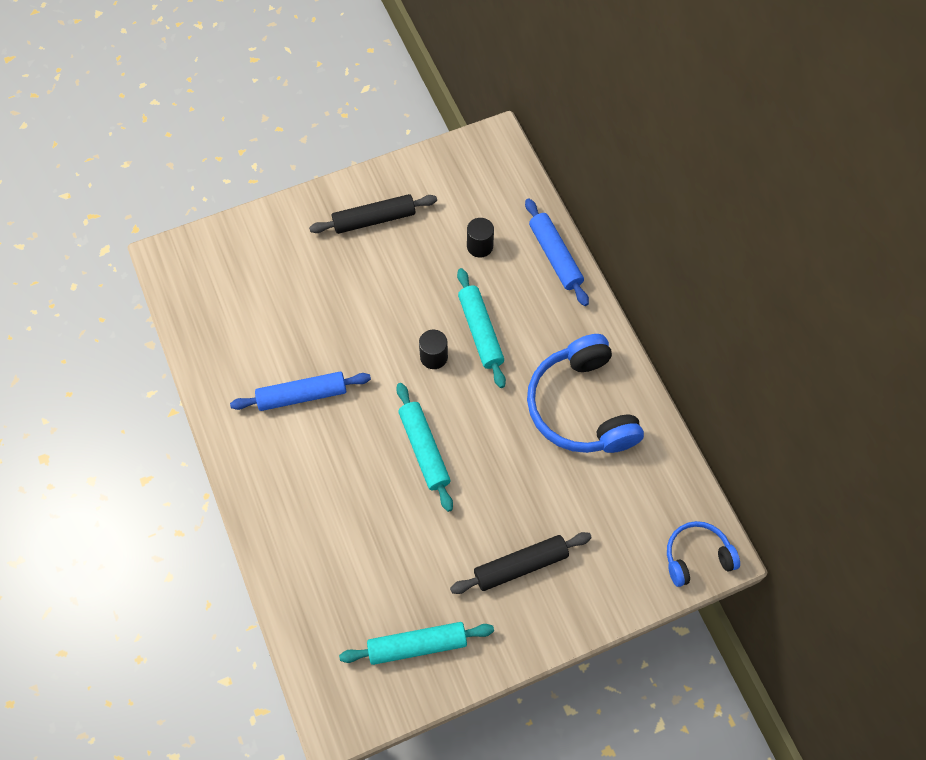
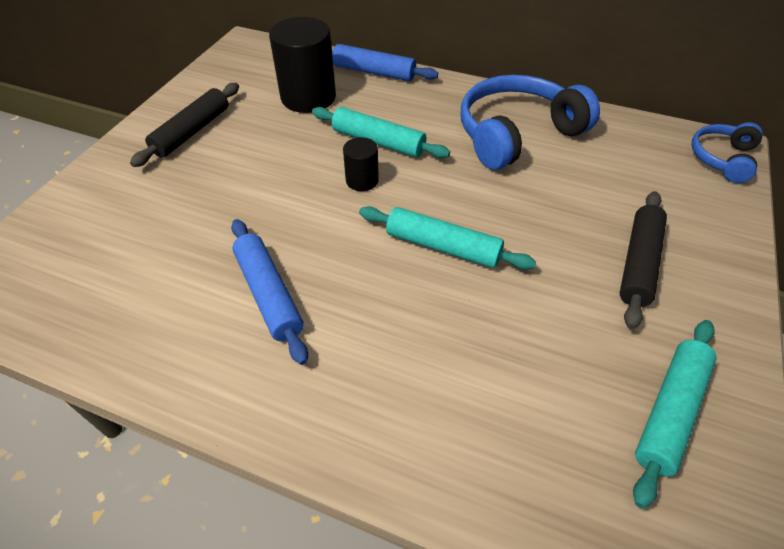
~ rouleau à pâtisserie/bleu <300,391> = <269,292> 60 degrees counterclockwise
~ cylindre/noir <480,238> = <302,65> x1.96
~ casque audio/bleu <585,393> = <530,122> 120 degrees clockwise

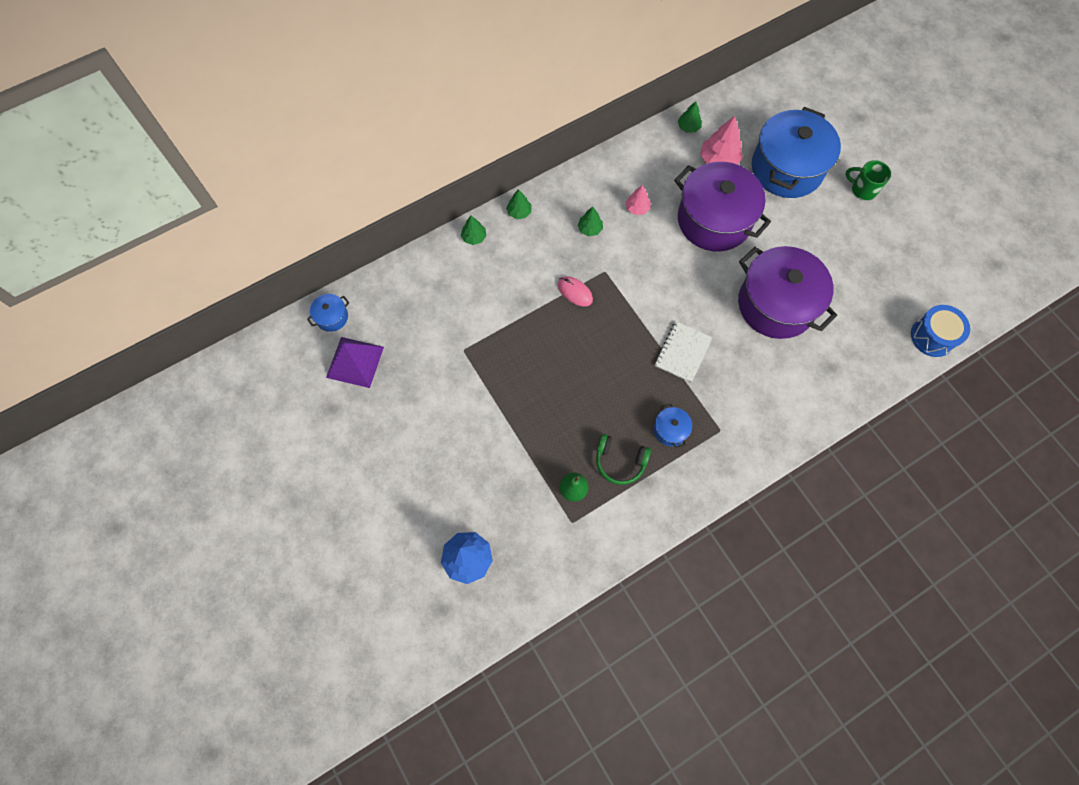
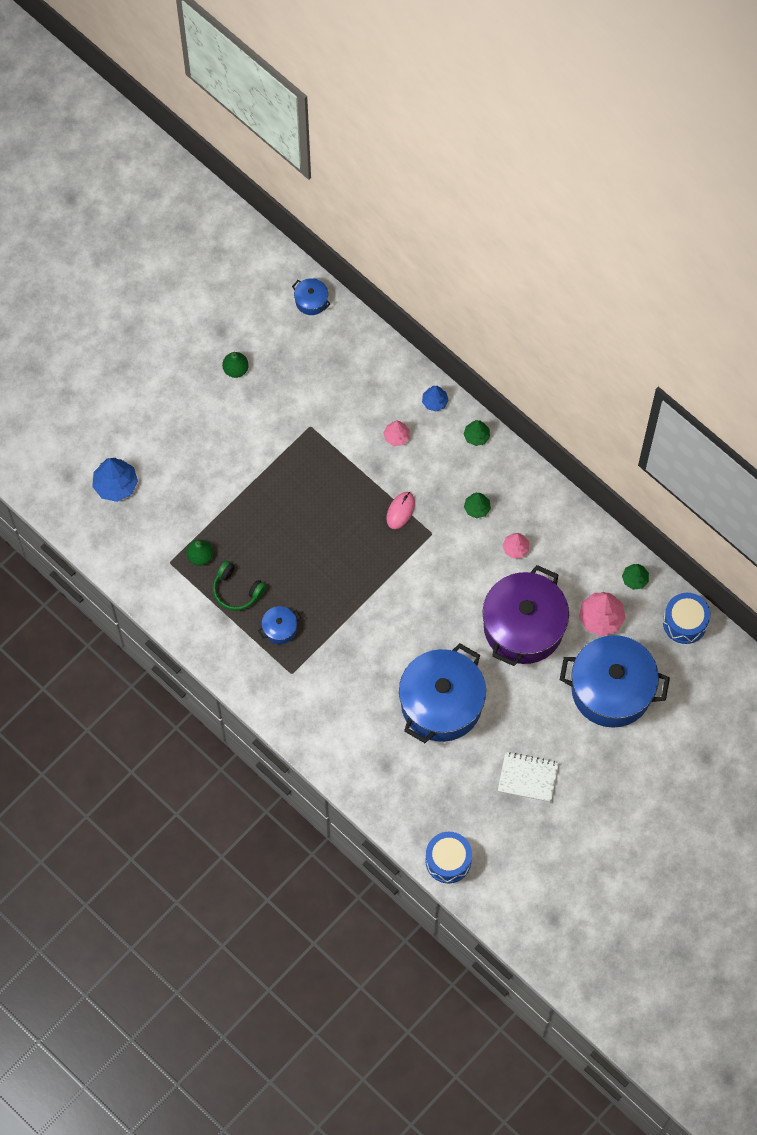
~ casque audio/vert <623,459> = <239,586> 60 degrees counterclockwise
+ poire/vert <235,365>
+ arbre/rose <396,433>
~ marmite/violet <787,292> to marmite/bleu <442,693>
~ arbre/vert <474,230> to arbre/bleu <435,399>
~ carnet/blanc <684,351> to <528,777>
+ tambour/bleu <686,618>
- pyramide/violet <355,362>
- tasse/vert <868,180>

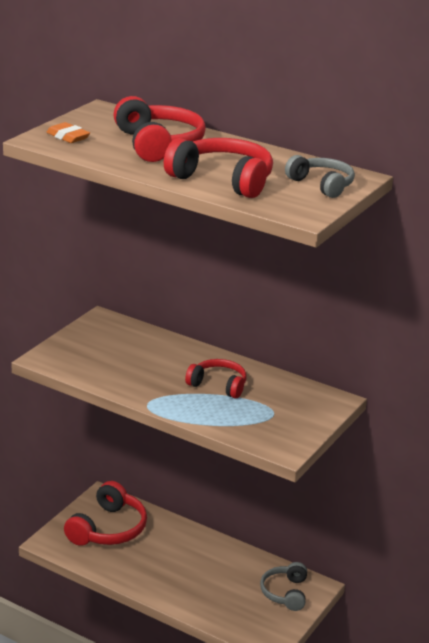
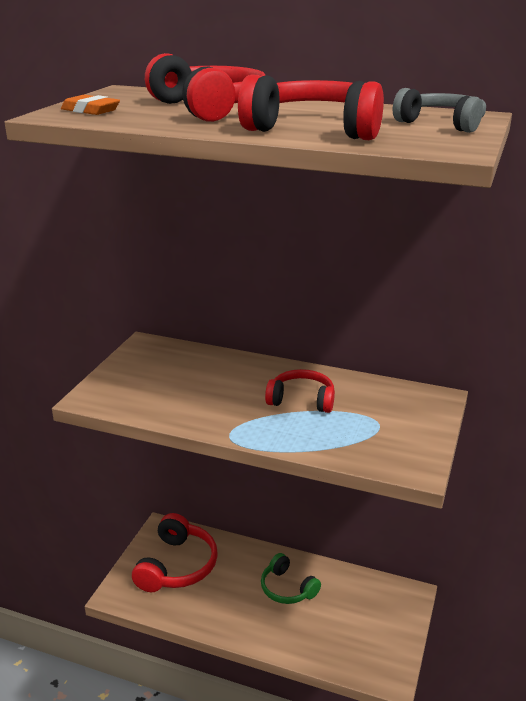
+ casque audio/vert <291,578>
- casque audio/gris <283,586>

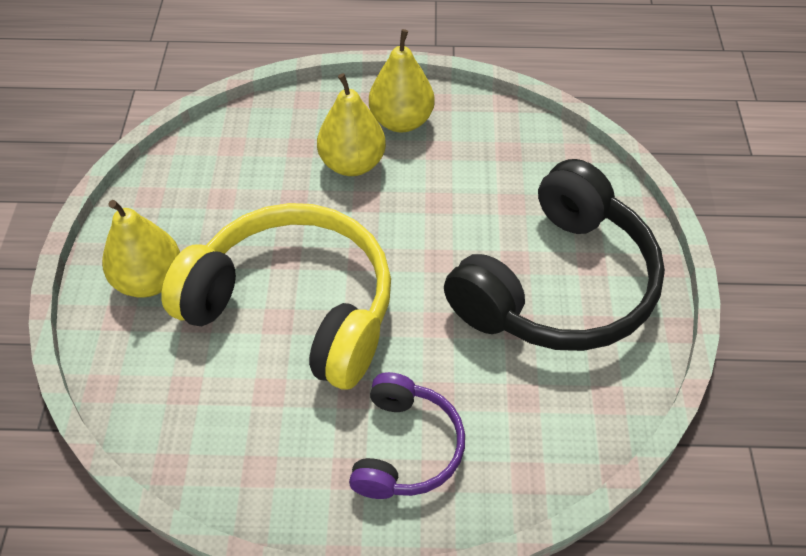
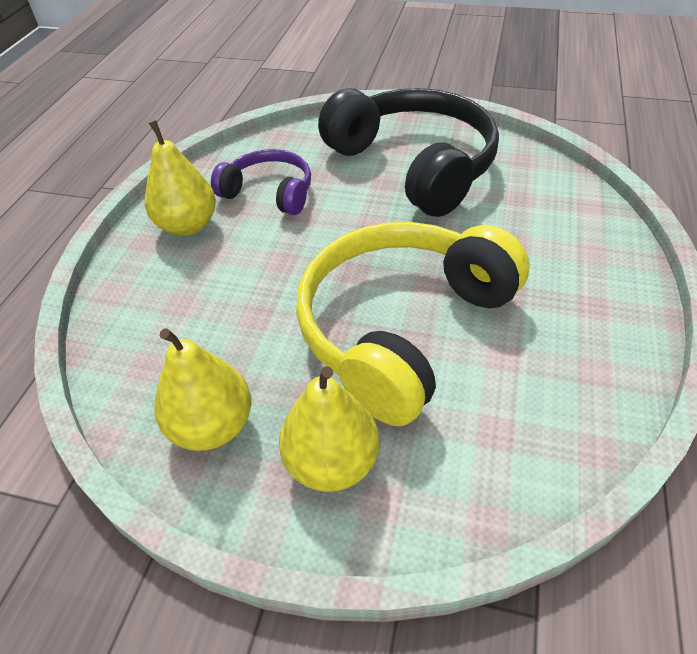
~ poire/jaune <351,124> to <202,389>
~ casque audio/violet <407,435> to <261,182>

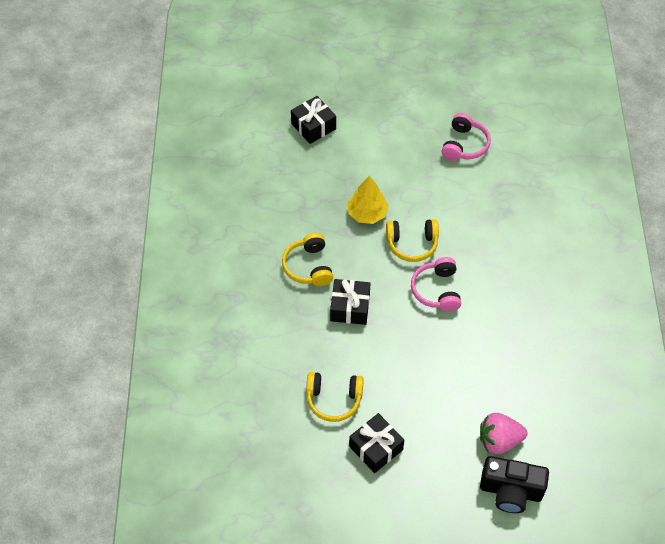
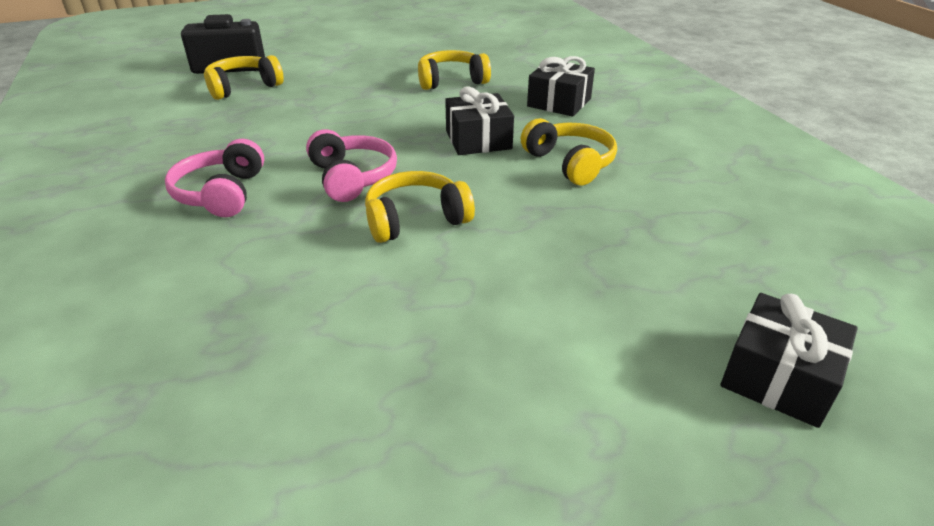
~ casque audio/rose <466,137> to <214,178>
~ fraise/rose <503,433> to casque audio/jaune <244,77>
~ cadeau/noir <376,443> to <561,86>
- arbre/jaune <368,200>

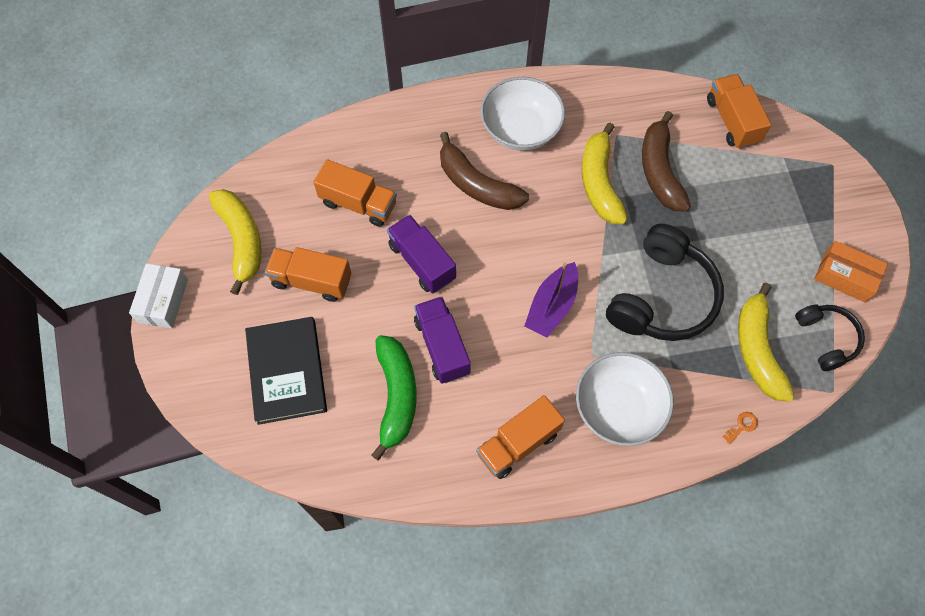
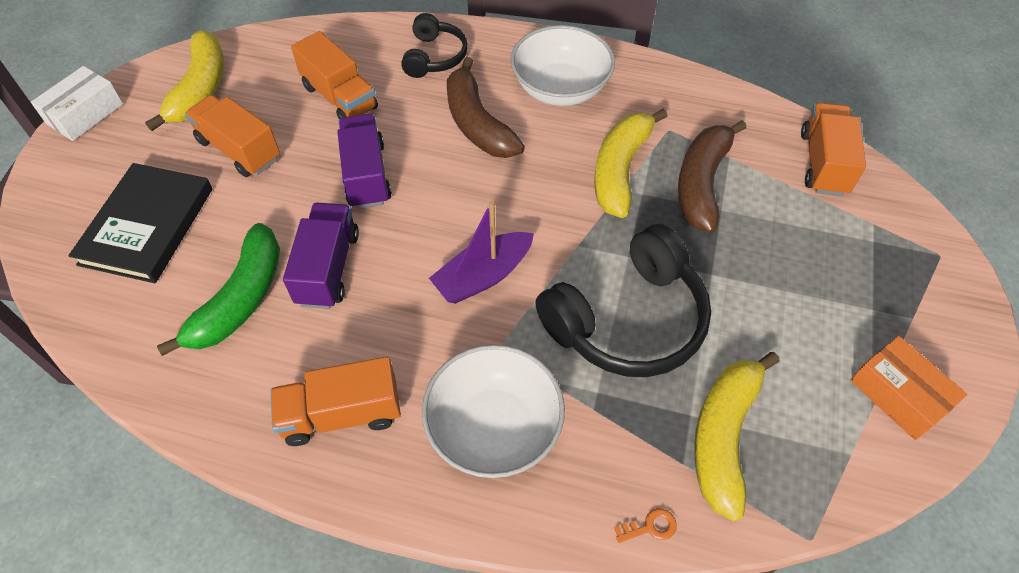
~ casque audio/noir <830,338> to <434,45>

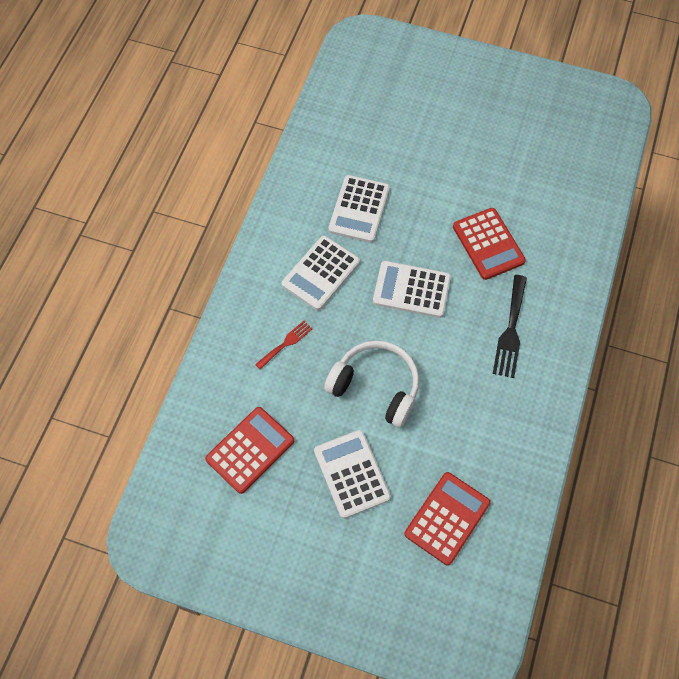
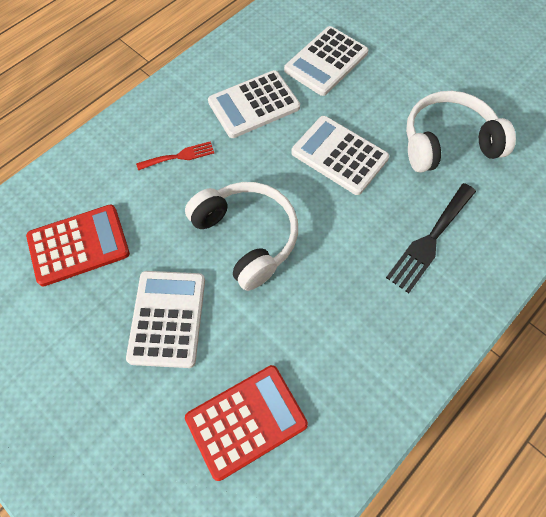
~ calculatrice/rouge <489,244> to casque audio/blanc <461,131>

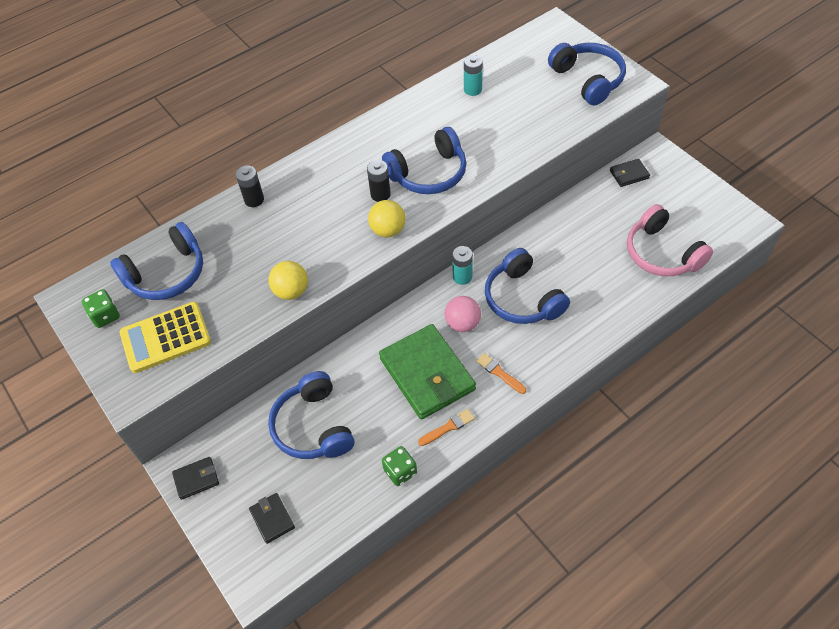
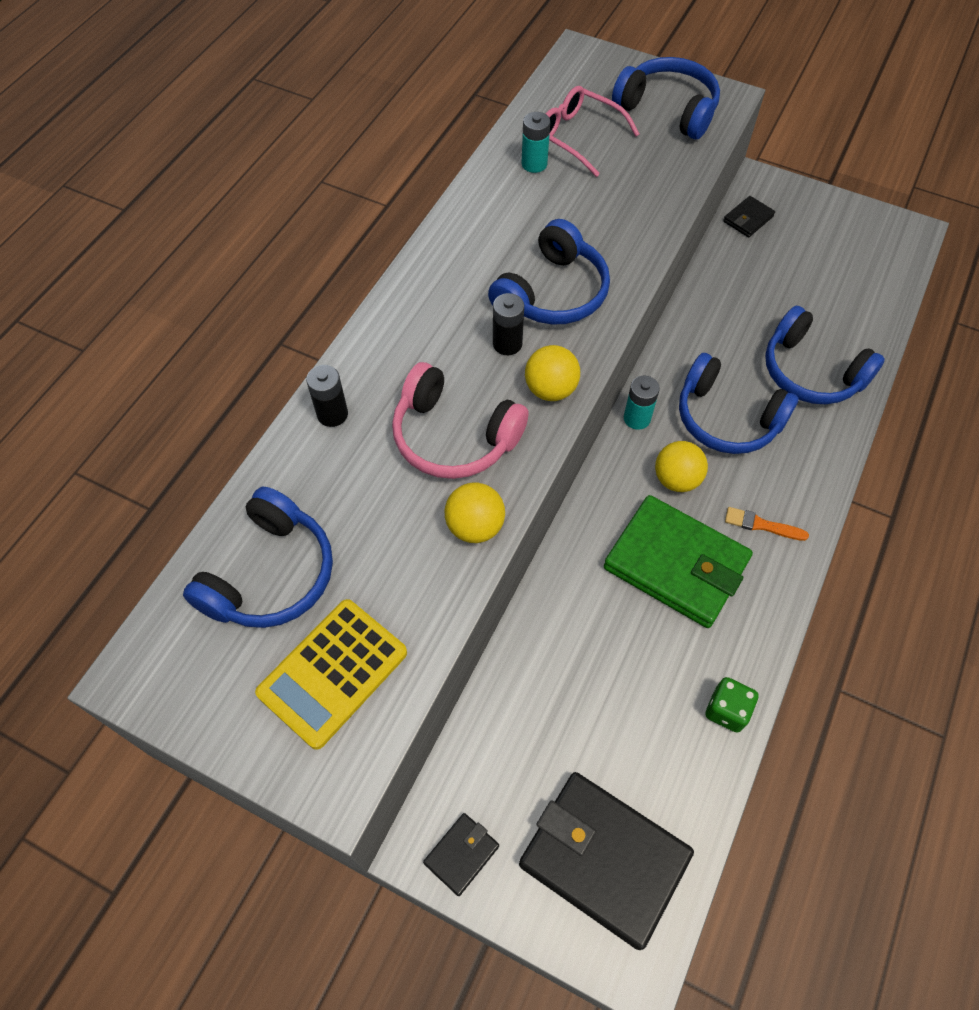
~ casque audio/rose <670,240> to <460,420>
~ portefeuille/noir <272,518> = <606,861> x2.23
+ lunettes/rose <592,131>
~ balle/rose <462,314> to balle/jaune <681,466>
~ casque audio/bleu <311,415> to <825,355>
- dé/vert <101,308>
- pinceau/orange <446,427>

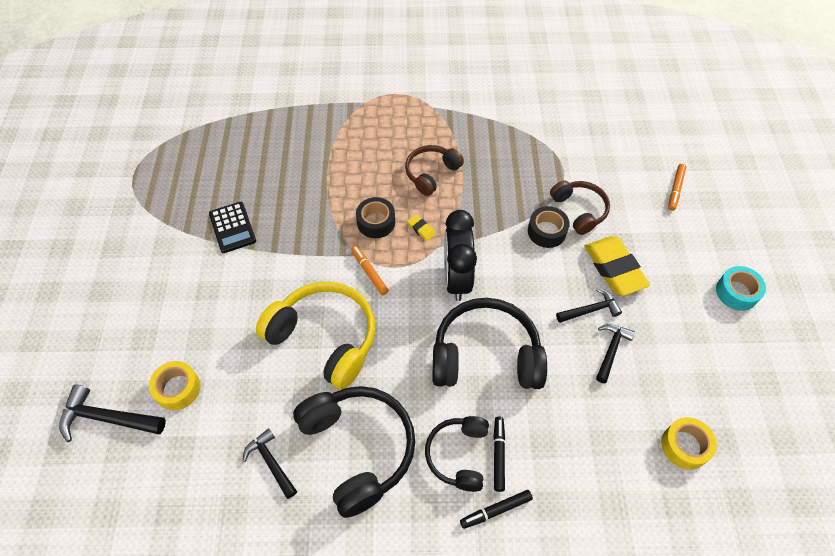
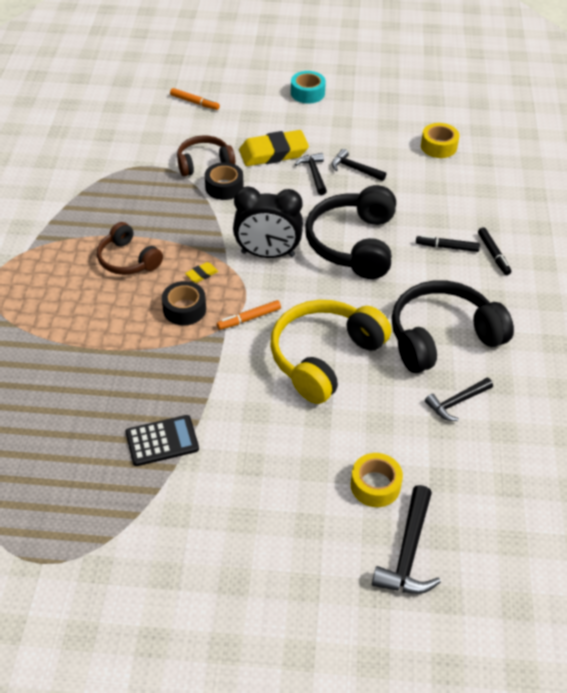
- casque audio/noir <457,454>

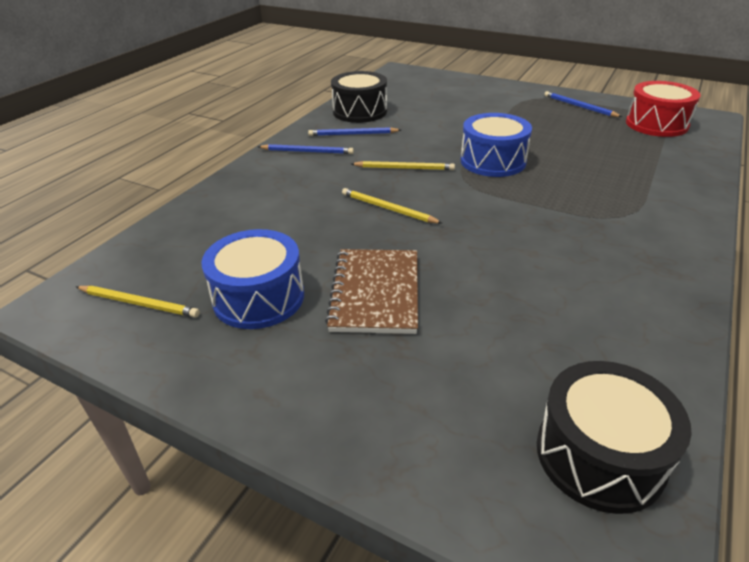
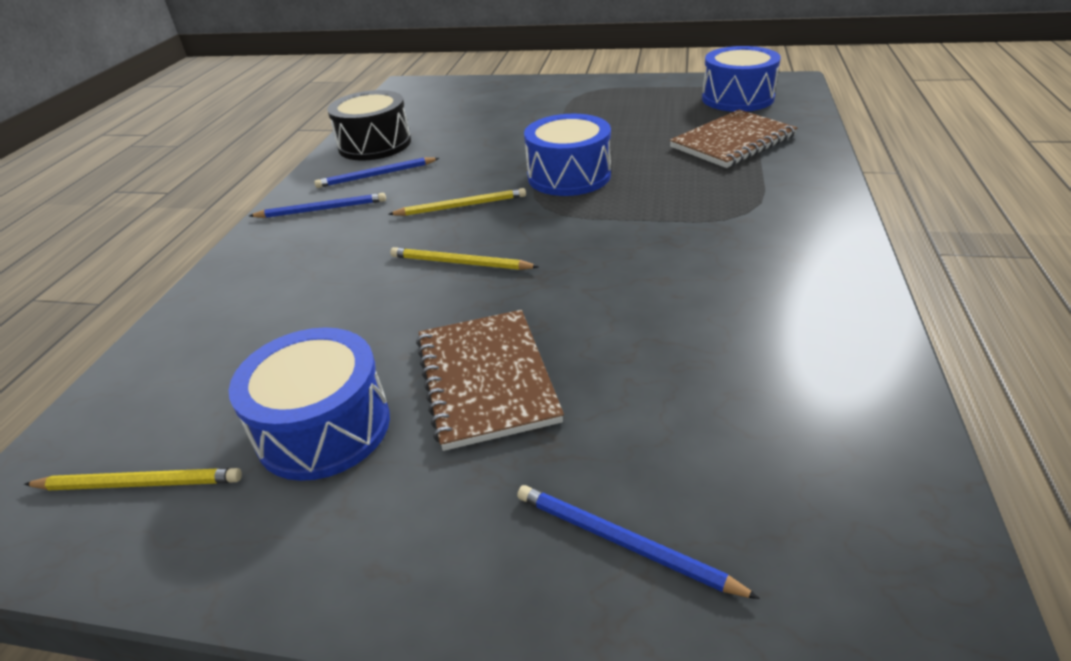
~ crayon/bleu <583,104> to <638,542>
+ carnet/marron <733,138>
~ tambour/rouge <663,109> to tambour/bleu <741,79>
- tambour/noir <614,437>

